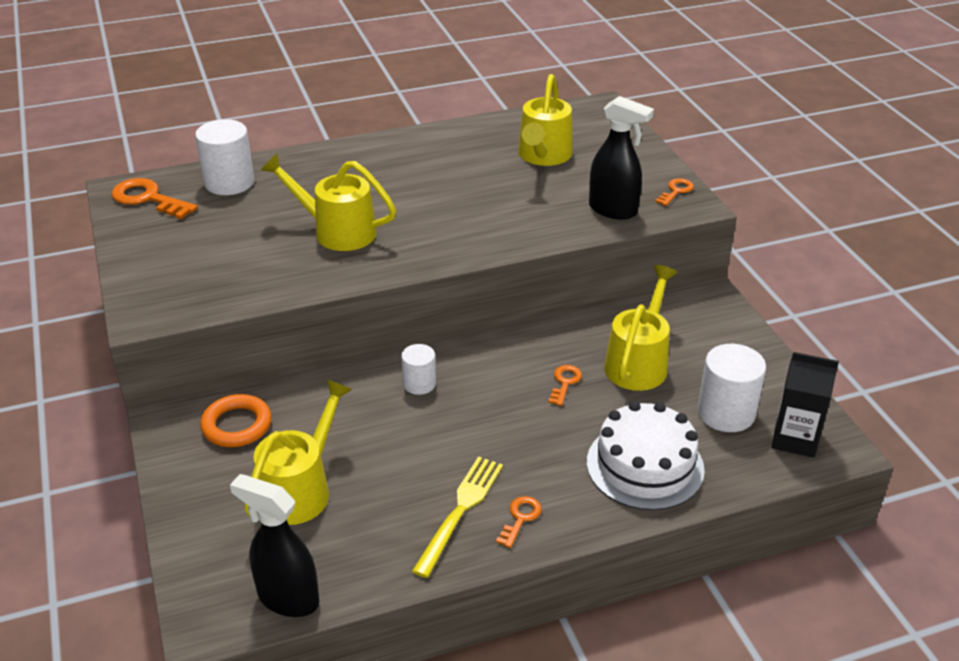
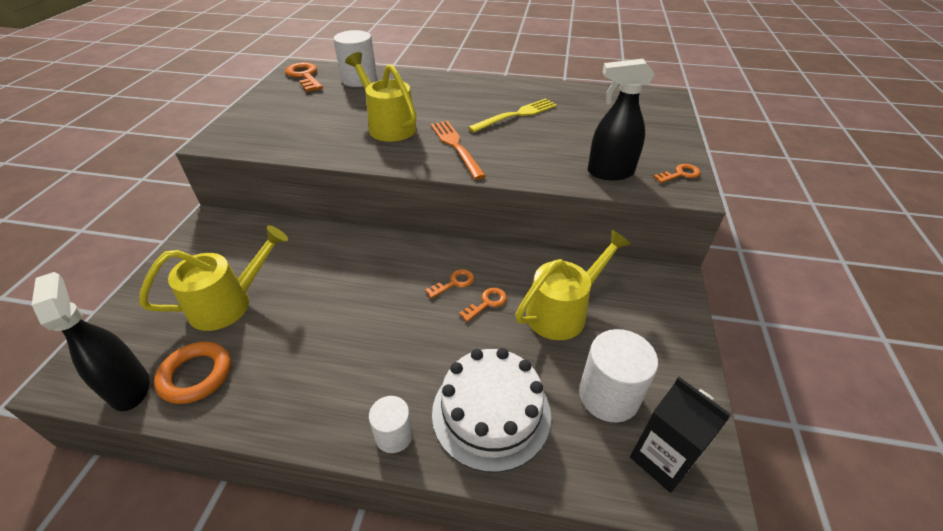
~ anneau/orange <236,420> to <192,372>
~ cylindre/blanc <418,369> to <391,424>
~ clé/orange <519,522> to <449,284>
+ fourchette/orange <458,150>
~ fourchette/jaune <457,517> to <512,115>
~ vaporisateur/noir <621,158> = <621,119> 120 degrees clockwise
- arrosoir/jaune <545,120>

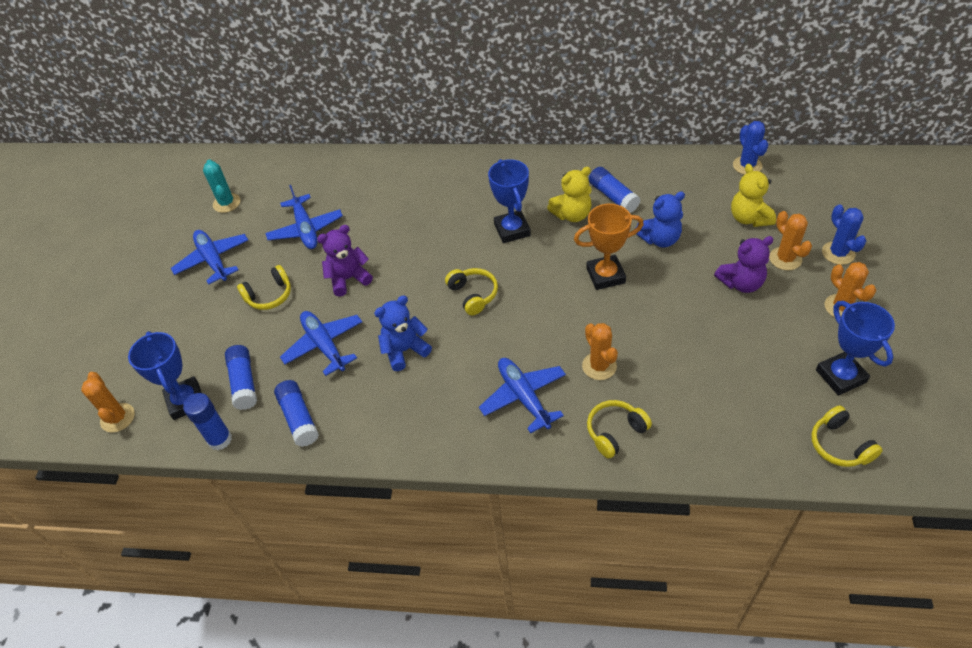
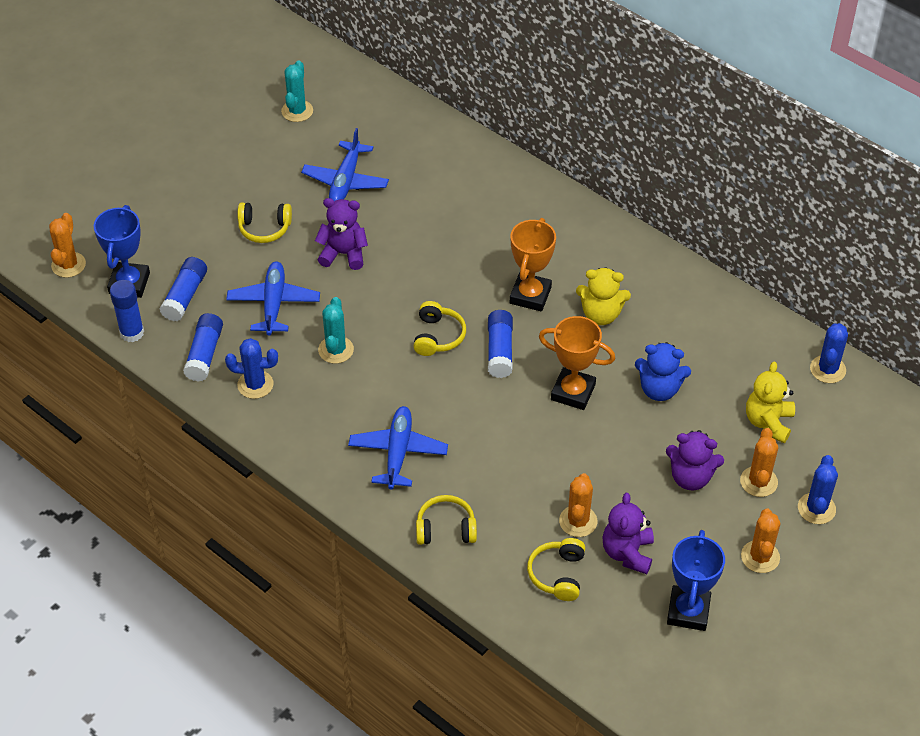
+ cactus/bleu <251,368>
~ ours en peluche/bleu <403,333> to cactus/turquoise <336,330>
~ bâton de colle/bleu <614,190> to <500,344>
~ trophée/bleu <509,201> to trophée/orange <533,264>
~ casque audio/jaune <847,436> to <556,569>
~ cactus/orange <600,351> to <578,505>
+ ours en peluche/violet <628,533>
- avion/bleu <209,257>

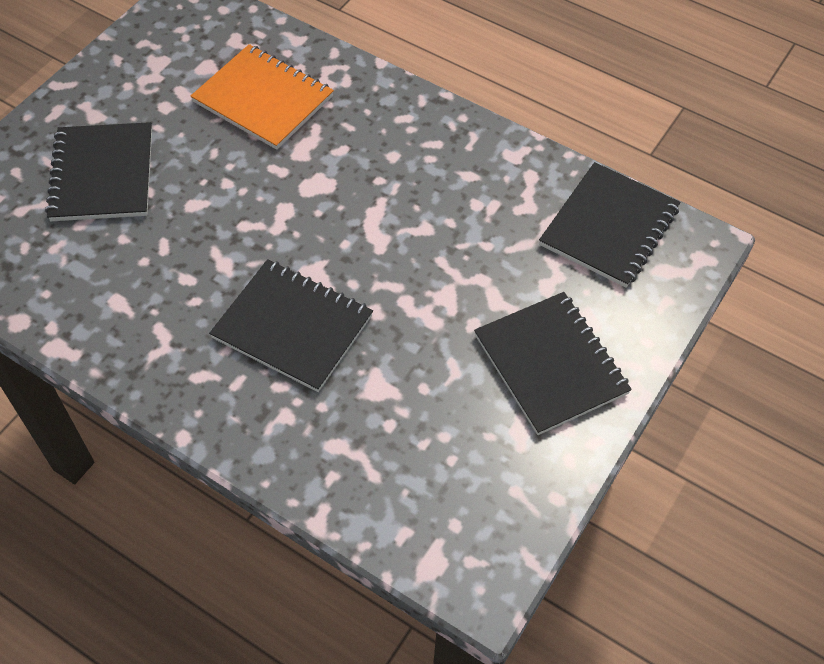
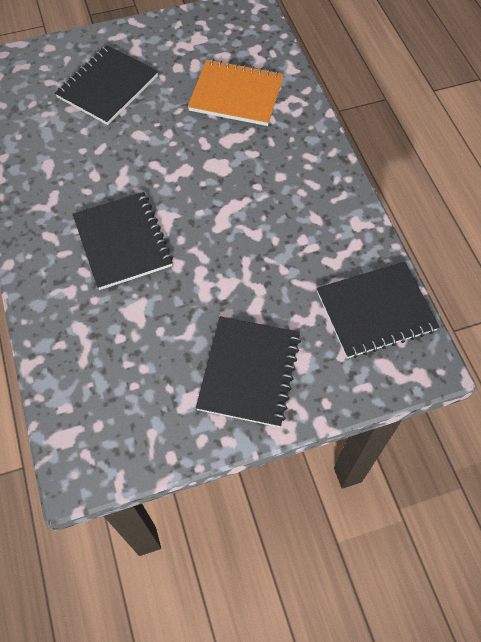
~ carnet/orange <262,97> = <236,92> 60 degrees counterclockwise

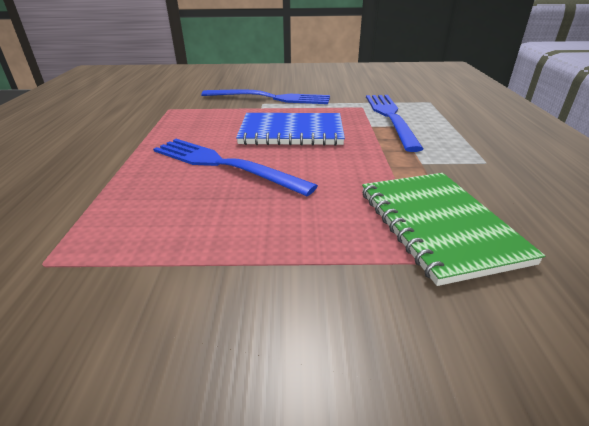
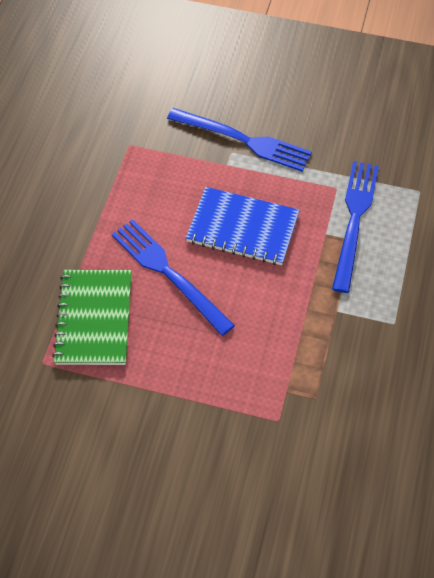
~ carnet/vert <453,229> to <92,317>

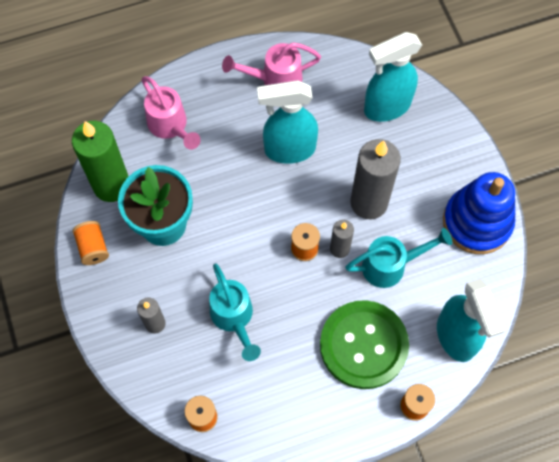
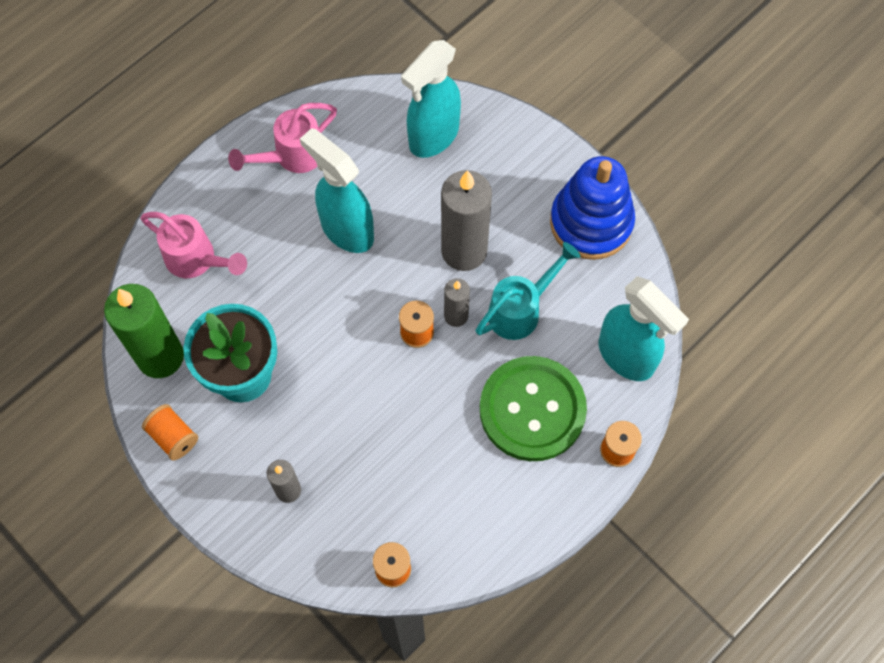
~ vaporisateur/turquoise <287,122> = <337,190> 75 degrees clockwise
- arrosoir/turquoise <235,312>

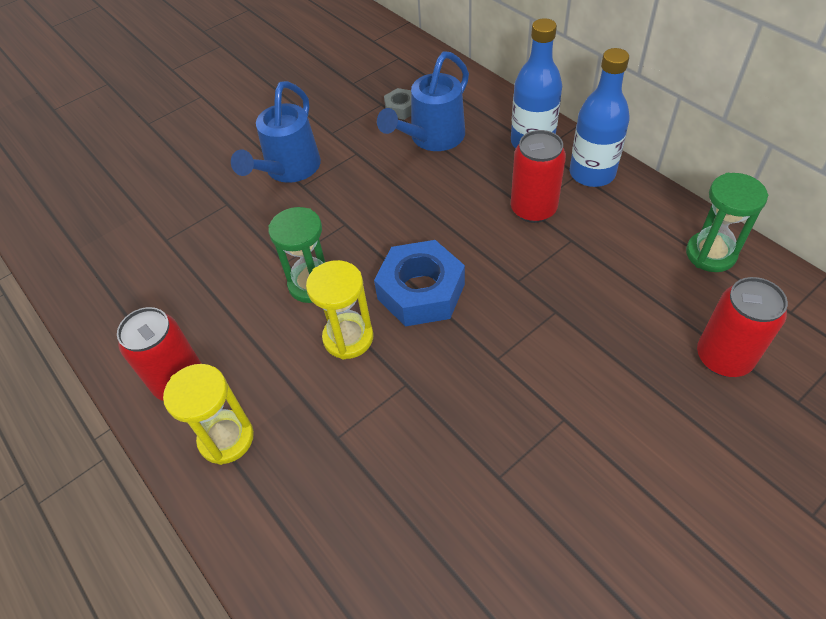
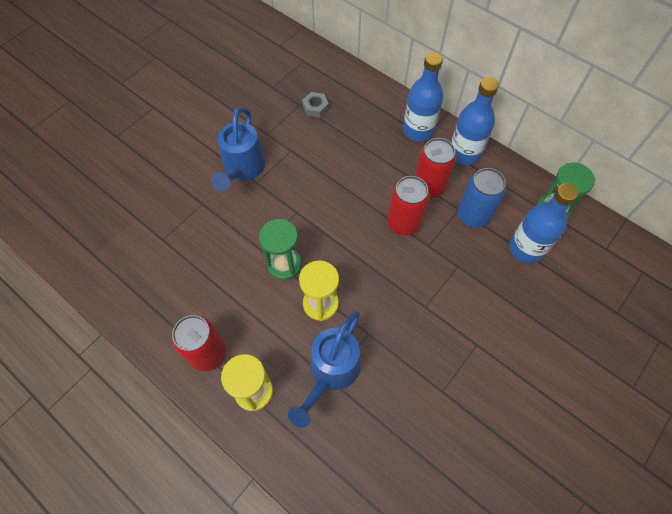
~ arrosoir/bleu <423,101> to <324,369>
~ canette/rouge <742,327> to <408,206>
+ canette/bleu <482,198>
+ bouteille/bleu <543,223>
- écrou/bleu <419,283>

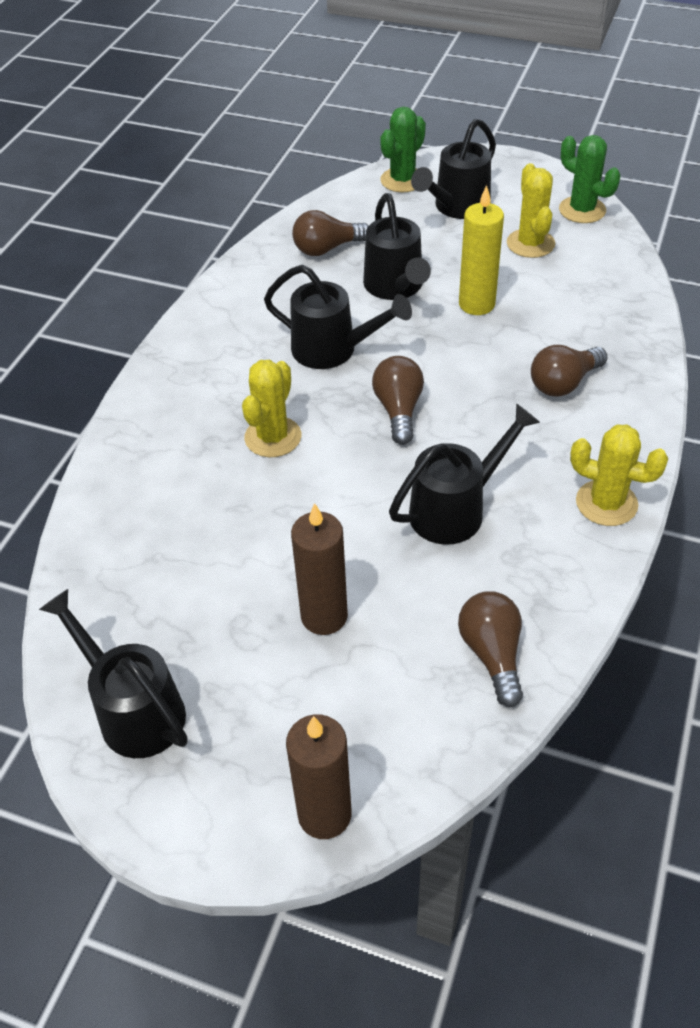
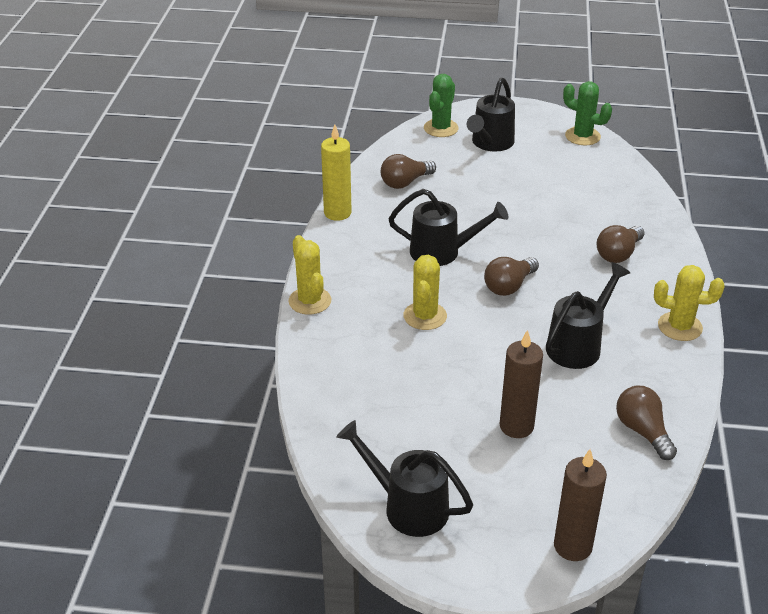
~ cactus/jaune <531,210> to <309,275>
~ bougie/jaune <481,250> to <336,173>
~ ampoule/marron <398,400> = <511,276> 120 degrees counterclockwise
- arrosoir/noir <397,246>

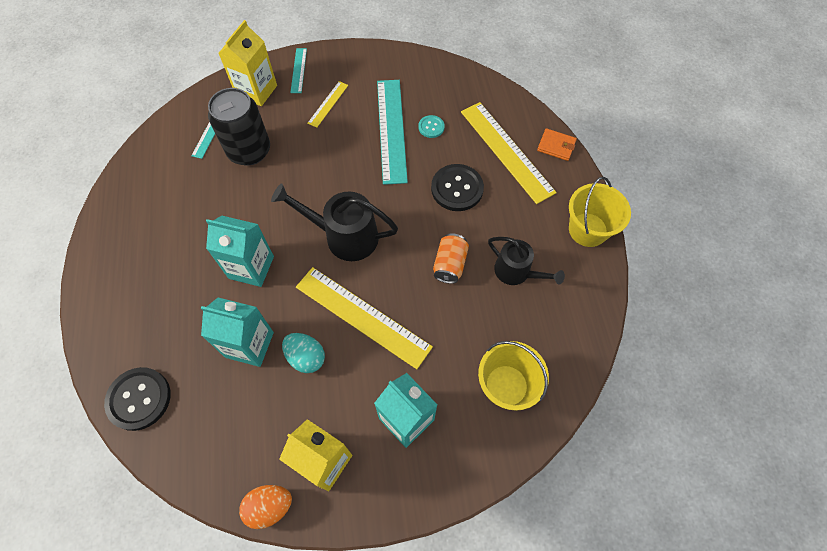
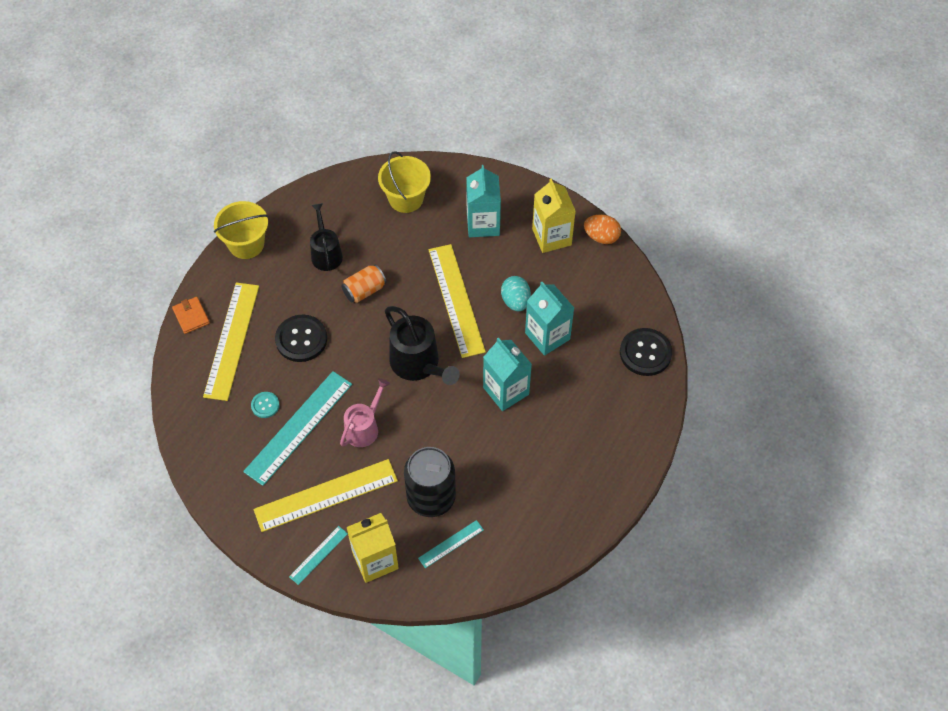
~ règle/jaune <327,104> = <325,495> x2.06
+ arrosoir/rose <365,412>

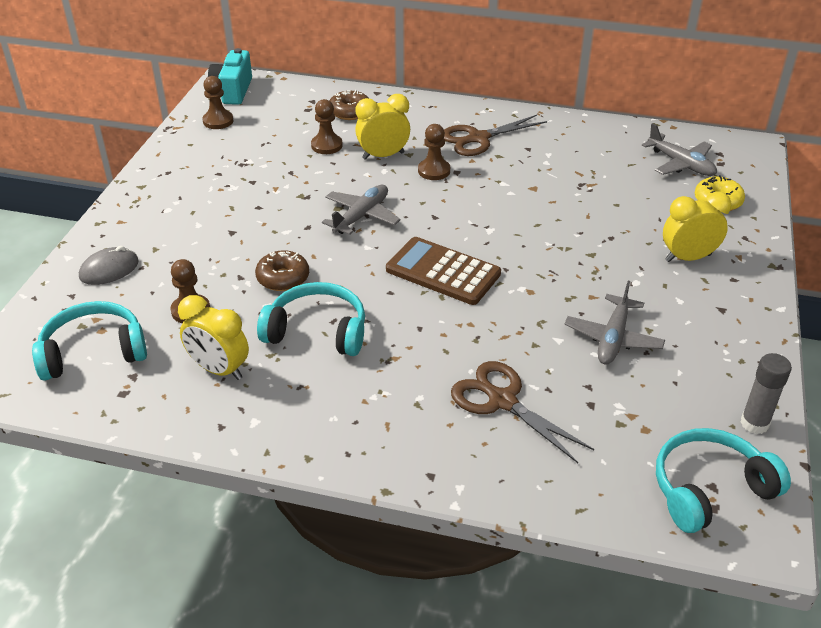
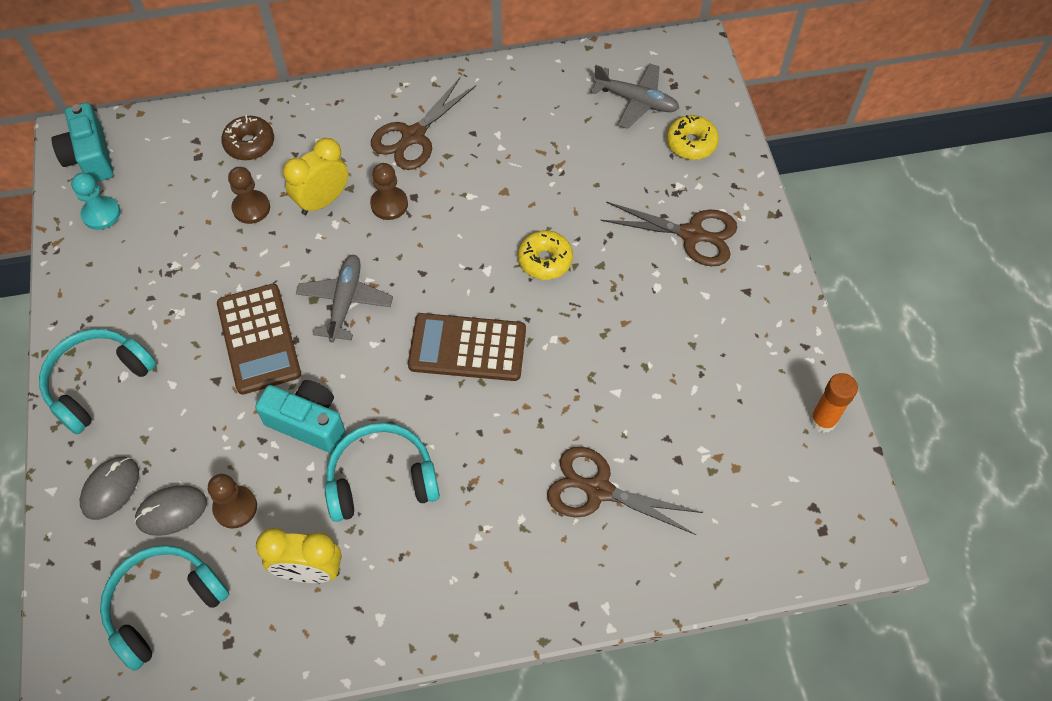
~ casque audio/turquoise <723,480> to <97,381>
~ pion/marron <218,102> to pion/turquoise <95,201>
+ souris/gris <170,510>
+ calculatrice/marron <259,339>
~ beignet/marron <282,270> to appareil photo/turquoise <300,416>
+ beignet/jaune <545,255>
~ réveil/jaune <697,226> to ciseaux/marron <669,233>
~ bâton de colle/gris <766,393> to bâton de colle/orange <834,403>
- avion/gris <614,323>

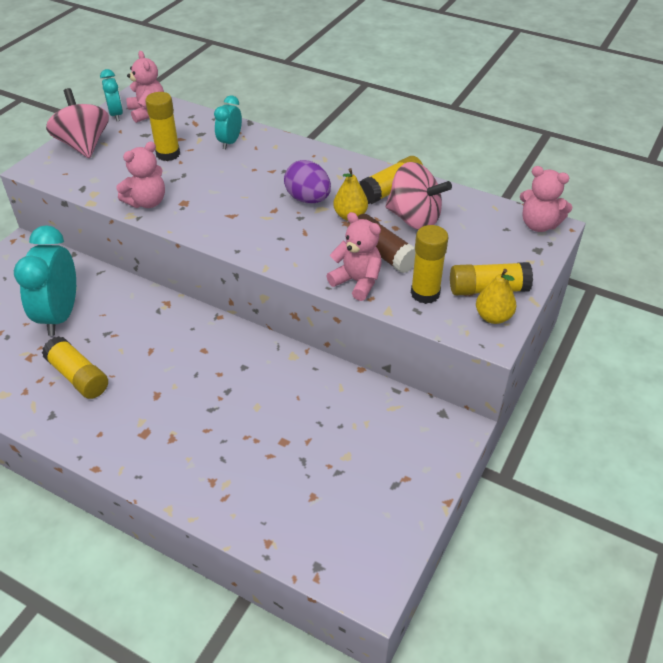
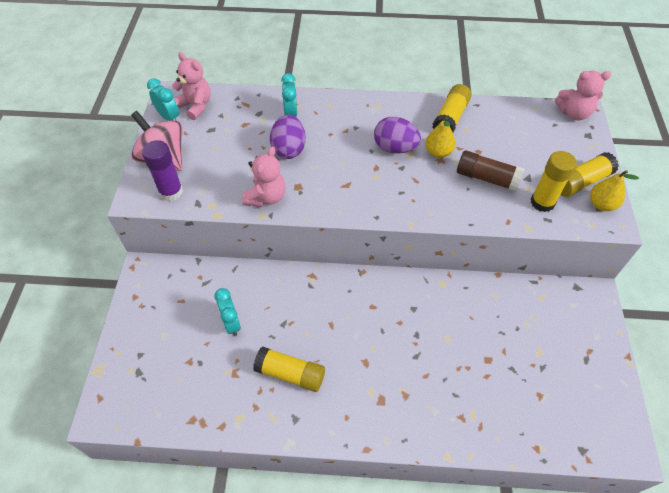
+ bâton de colle/violet <162,170>
~ réveil/turquoise <45,280> = <227,312> x0.54
+ œuf/violet <288,137>
- bâton de colle/jaune <162,126>
- ours en peluche/rose <354,256>
- toupie/rose <419,196>

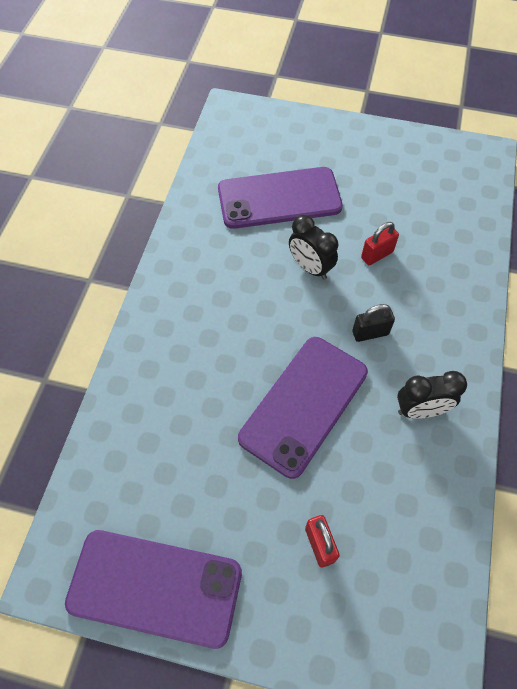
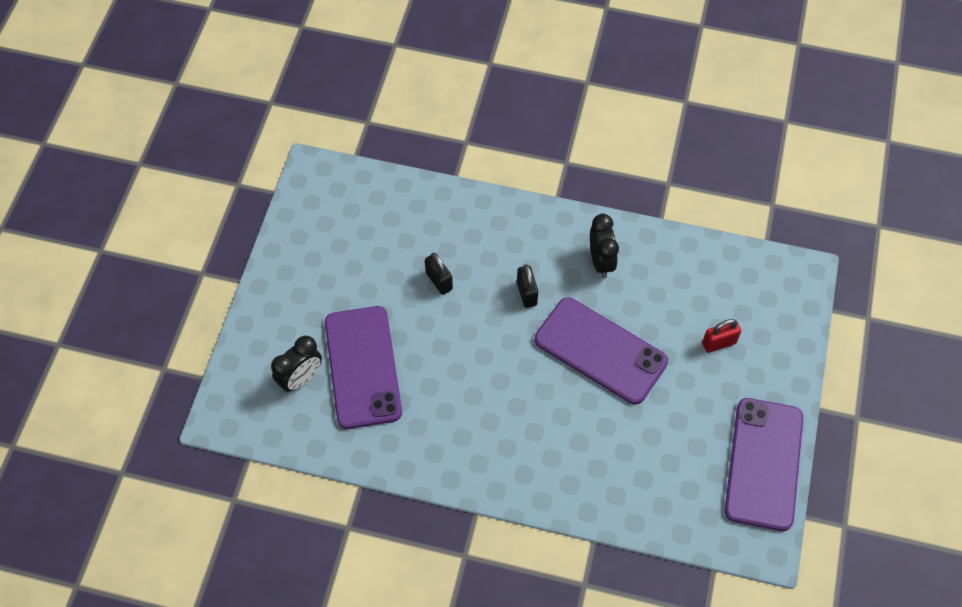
~ réveil/noir <313,247> to <296,364>
~ cadenas/rouge <380,243> to cadenas/noir <439,274>

